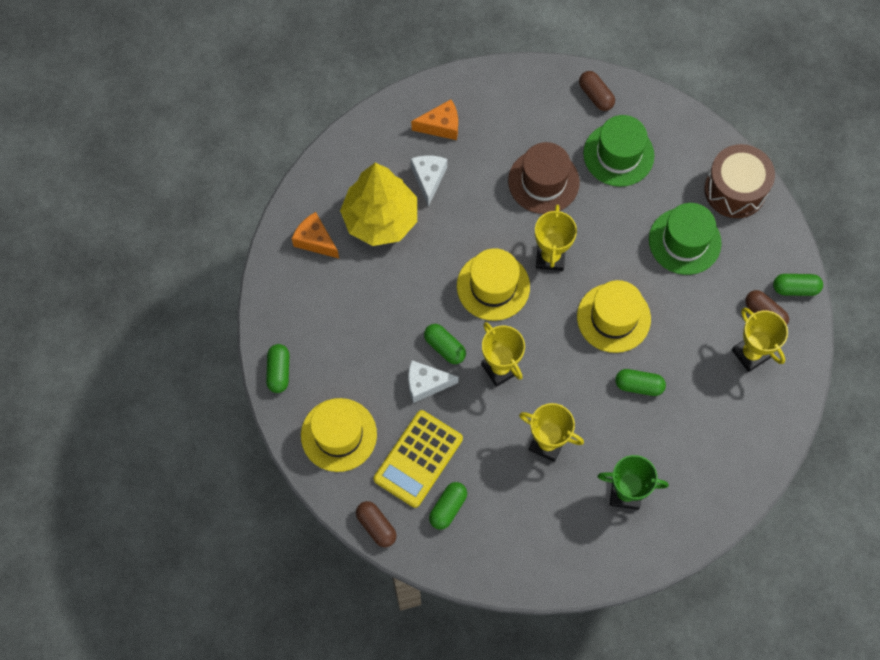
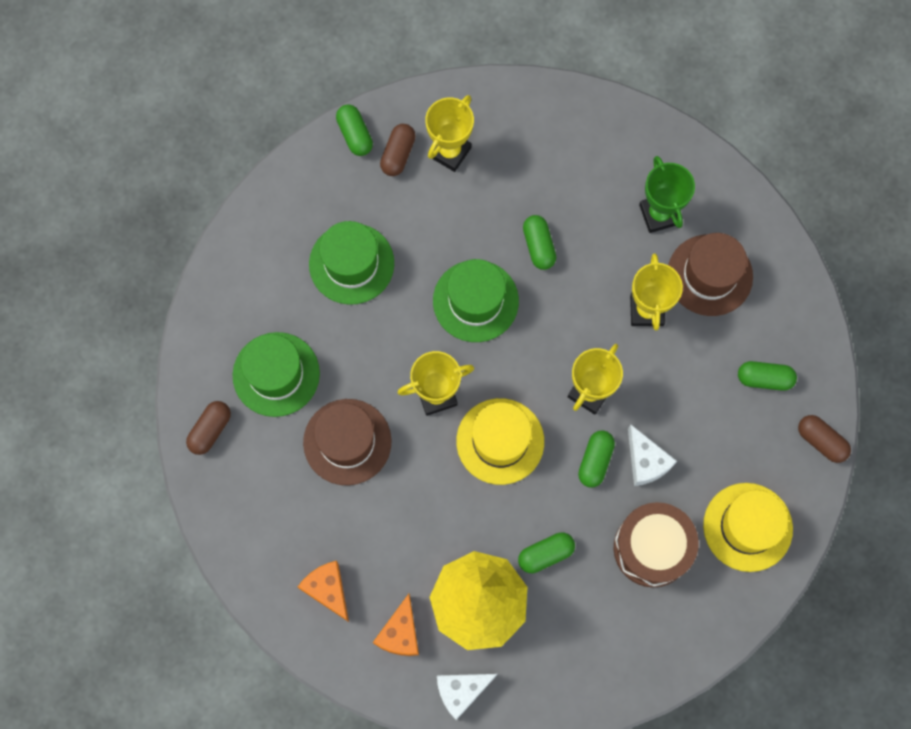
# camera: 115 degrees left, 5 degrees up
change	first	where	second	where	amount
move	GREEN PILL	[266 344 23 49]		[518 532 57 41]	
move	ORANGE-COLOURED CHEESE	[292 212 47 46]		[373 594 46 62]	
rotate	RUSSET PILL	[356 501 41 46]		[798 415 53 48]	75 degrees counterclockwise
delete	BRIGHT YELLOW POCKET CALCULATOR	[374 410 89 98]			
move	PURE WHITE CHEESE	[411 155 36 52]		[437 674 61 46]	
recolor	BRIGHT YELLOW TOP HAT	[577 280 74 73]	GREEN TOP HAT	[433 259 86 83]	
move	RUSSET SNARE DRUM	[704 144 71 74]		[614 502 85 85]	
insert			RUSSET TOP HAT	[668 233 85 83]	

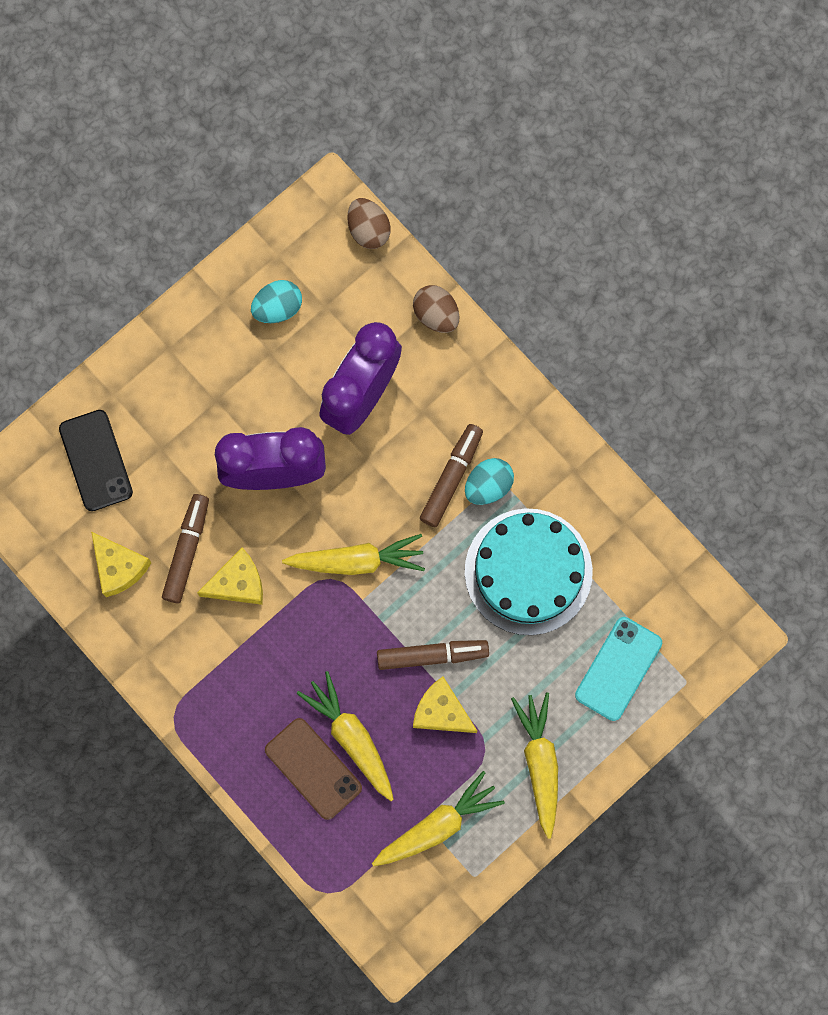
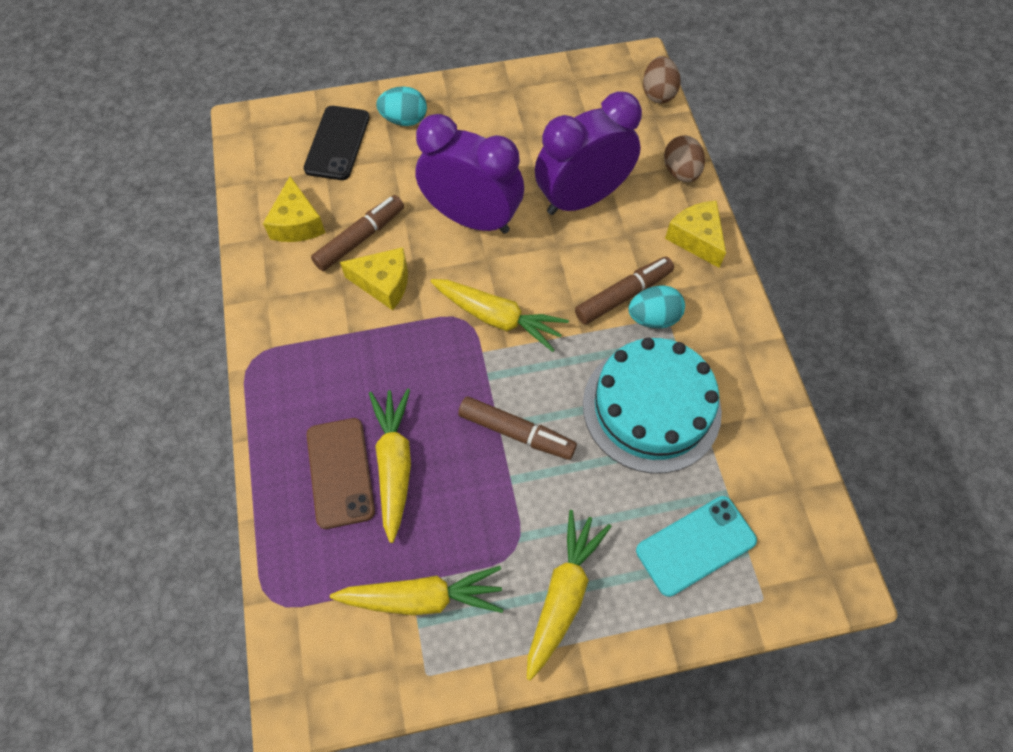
# camera: 30 degrees right, 15 degrees down
change	first	where	second	where	amount
move	AQUA EGG SHAPE	[251 280 51 43]		[376 86 51 40]	
move	BRIGHT YELLOW CHEESE	[413 676 64 57]		[665 201 61 67]	

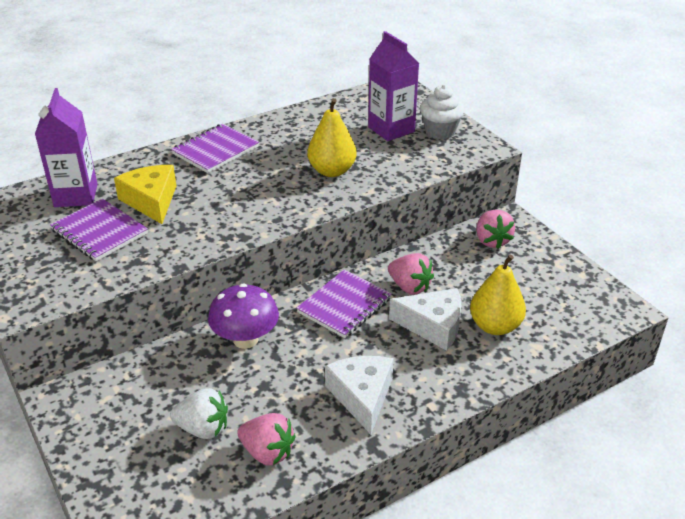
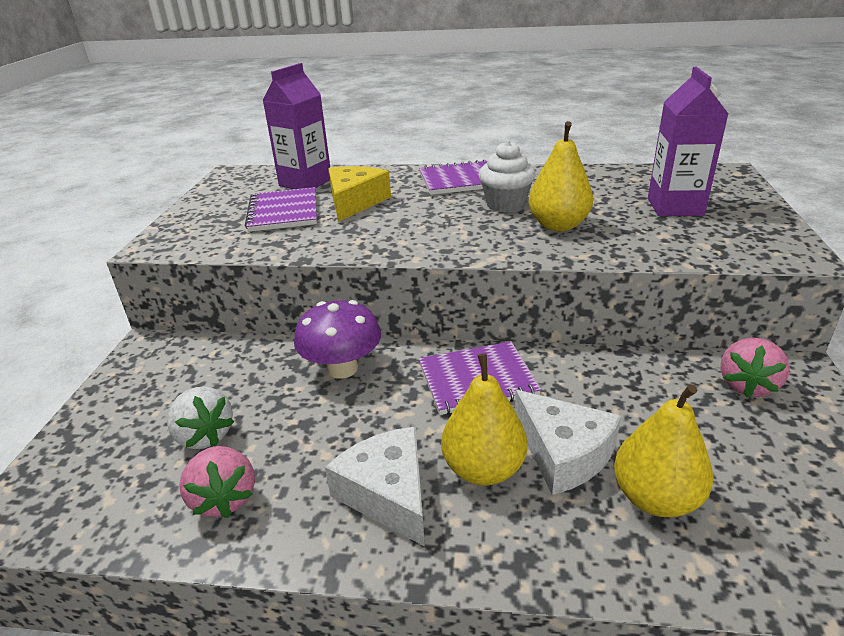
# camera: 40 degrees right, 5 degrees down
change	first	where	second	where	amount
rotate	PURE WHITE CHEESE	[325 356 69 78]		[325 426 100 120]	60 degrees counterclockwise
delete	ROSY STRAWBERRY	[388 253 46 42]			
move	PURE WHITE FAIRY CAKE	[420 85 45 54]		[479 140 57 73]	
insert			BRIGHT YELLOW PEAR	[441 353 86 133]	

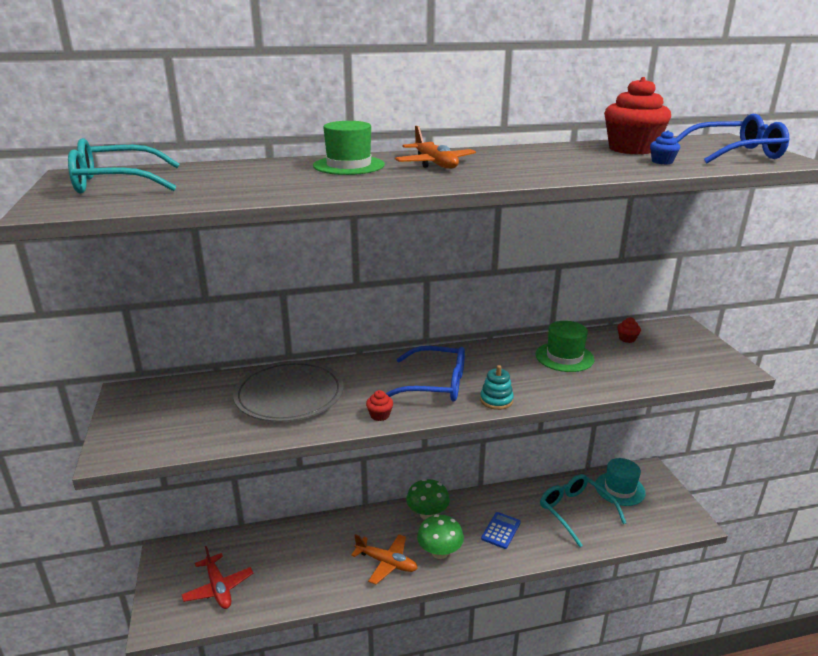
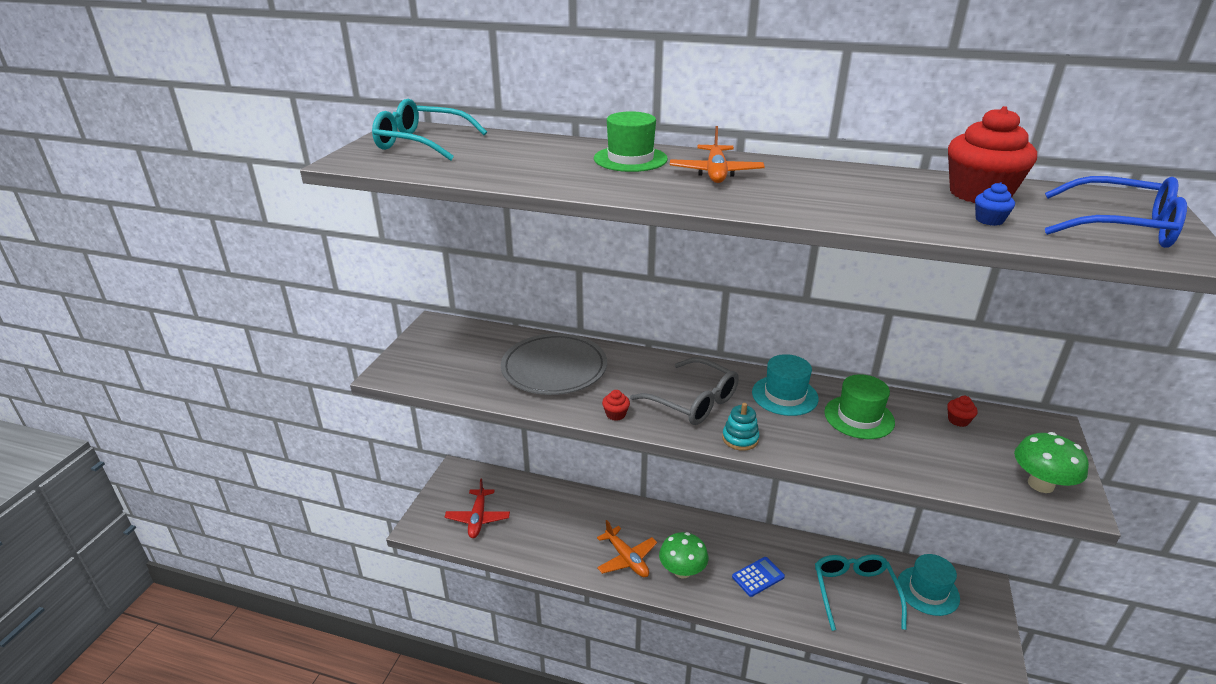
# camera: 30 degrees right, 5 degrees up
change	first	where	second	where	amount
recolor	BLUE GLASSES	[385 346 80 56]	ASH-GREY GLASSES	[630 358 109 67]	
move	GREEN FUNGUS	[406 479 44 41]		[1014 432 75 61]	
insert			AQUA TOP HAT	[752 354 67 62]	

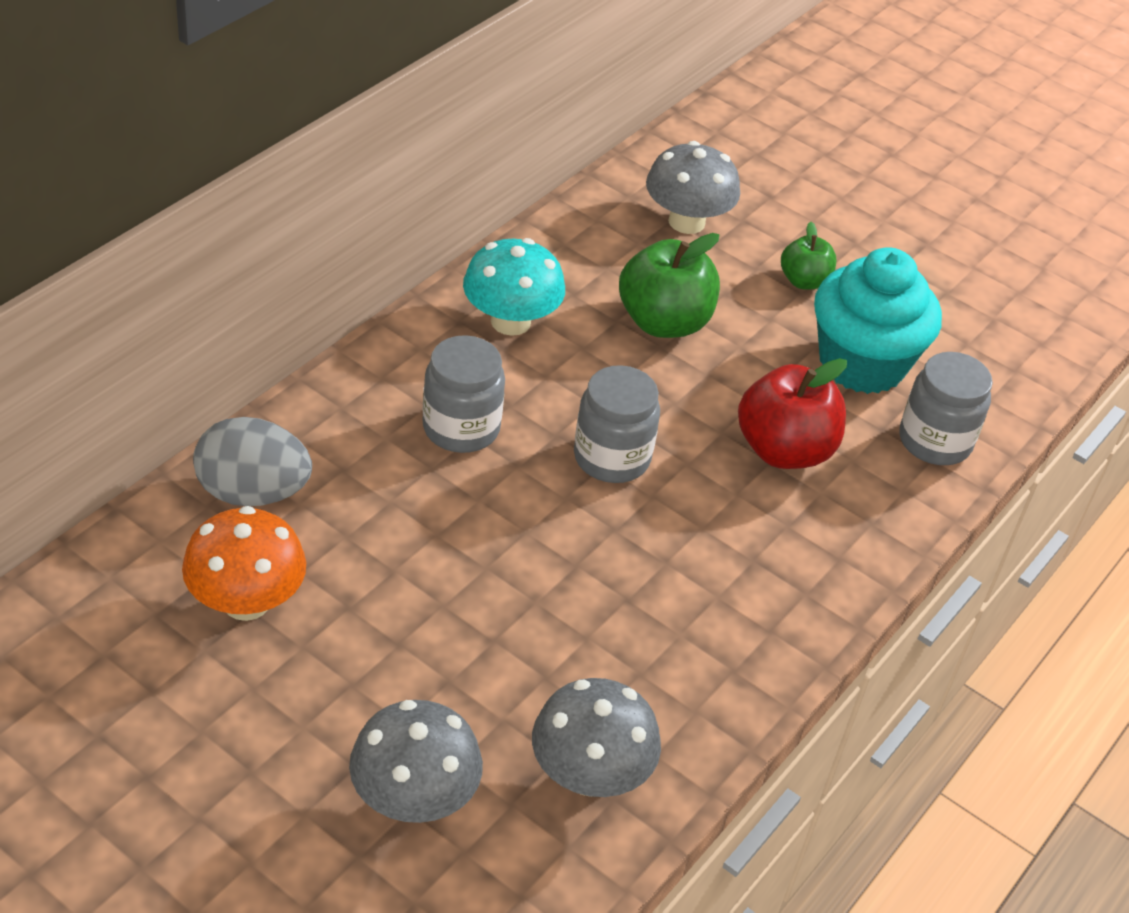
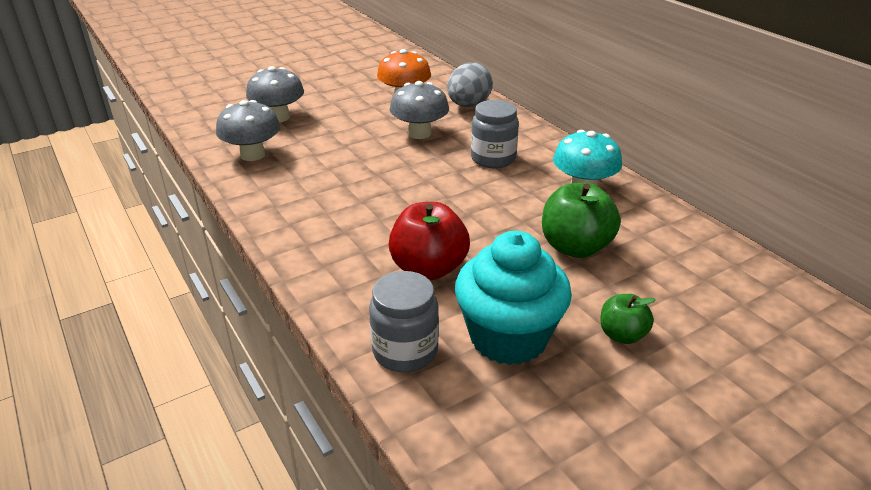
# camera: 115 degrees right, 10 degrees down
change	first	where	second	where	amount
delete	ASH-GREY PRESERVE JAR	[574 365 86 118]			
move	ASH-GREY FUNGUS	[646 141 94 93]		[389 81 60 58]	

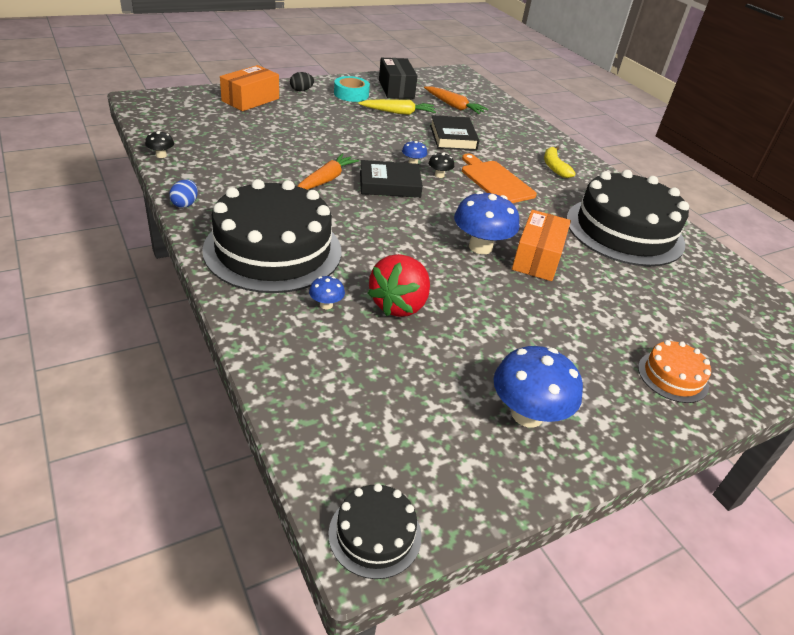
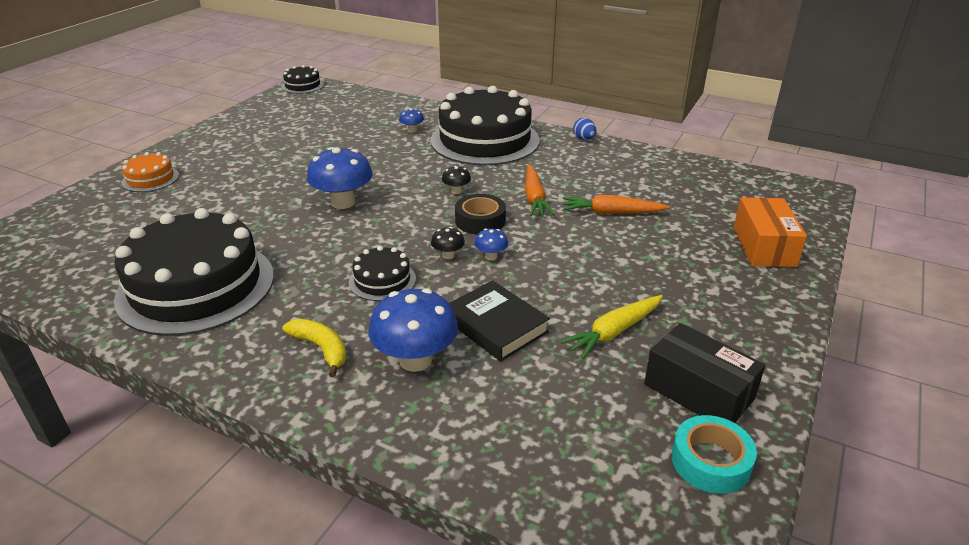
# camera: 150 degrees right, 5 degrees down
change	first	where	second	where	amount
move	BLACK FUNGUS	[145 131 29 27]		[442 166 29 28]	
delete	BLACK EGG SHAPE	[290 72 24 19]			
move	AQUA TAPE	[334 76 36 26]		[672 415 85 79]	
replace	BLACK BOOK	[360 160 63 38]	BLACK TAPE	[455 194 51 40]	
delete	RED STRAWBERRY	[367 254 63 63]			
move	ORANGE-COLOURED TOY CARROT	[424 86 64 28]		[563 195 107 19]	
replace	ORANGE-COLOURED BREAD BOARD	[462 153 75 50]	BLACK CAKE	[349 246 67 55]	
move	BLUE FUNGUS	[494 346 89 82]		[368 289 90 83]	
delete	ORANGE-COLOURED BOX	[512 210 59 71]			

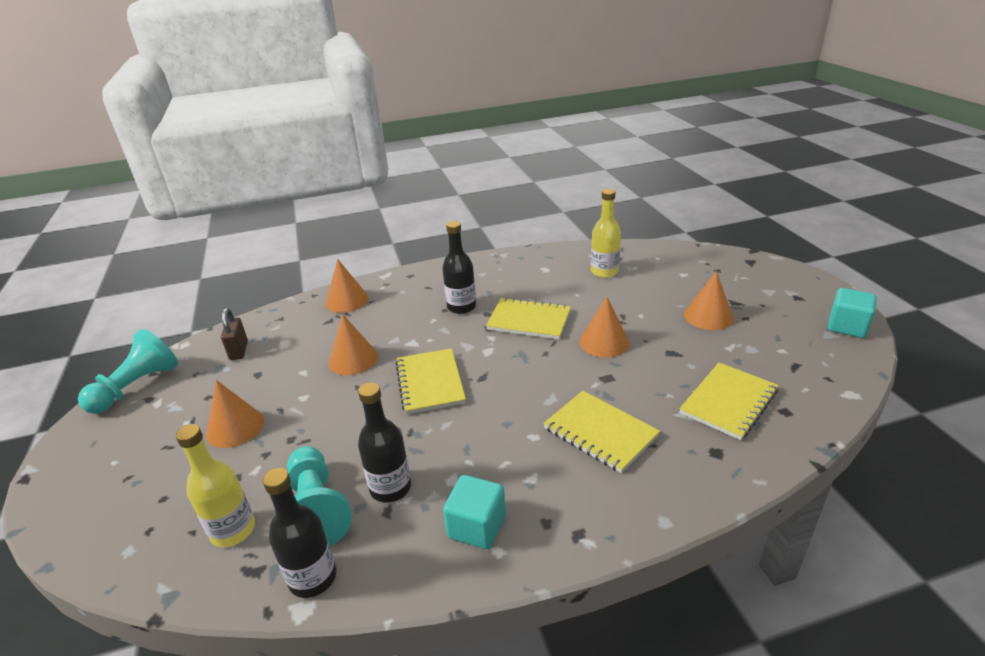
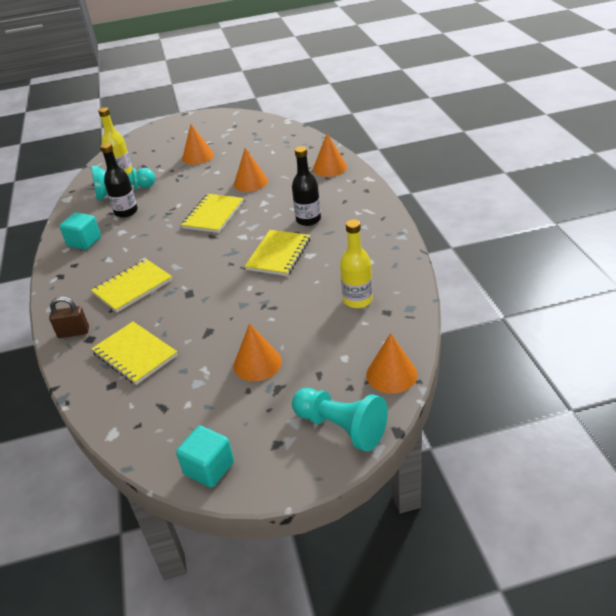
# camera: 95 degrees right, 5 degrees up
change	first	where	second	where	amount
move	AQUA CHESS PAWN	[78 329 100 85]		[292 388 96 64]	
move	RUSSET LOCK	[221 308 27 52]		[49 297 40 41]	
delete	BLACK BOTTLE	[263 468 73 130]			
rotate	BRIGHT YELLOW NOTEBOOK	[395 348 71 67]		[181 194 63 39]	60 degrees counterclockwise
move	ORANGE-COLOURED SOLID CONE	[580 297 49 61]		[366 333 51 60]	

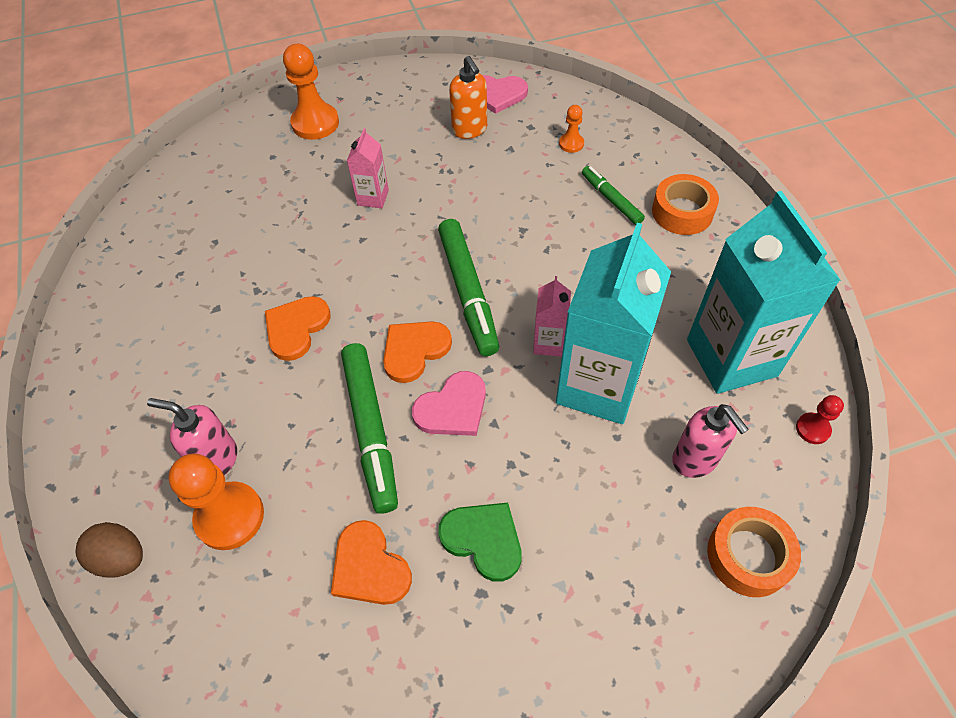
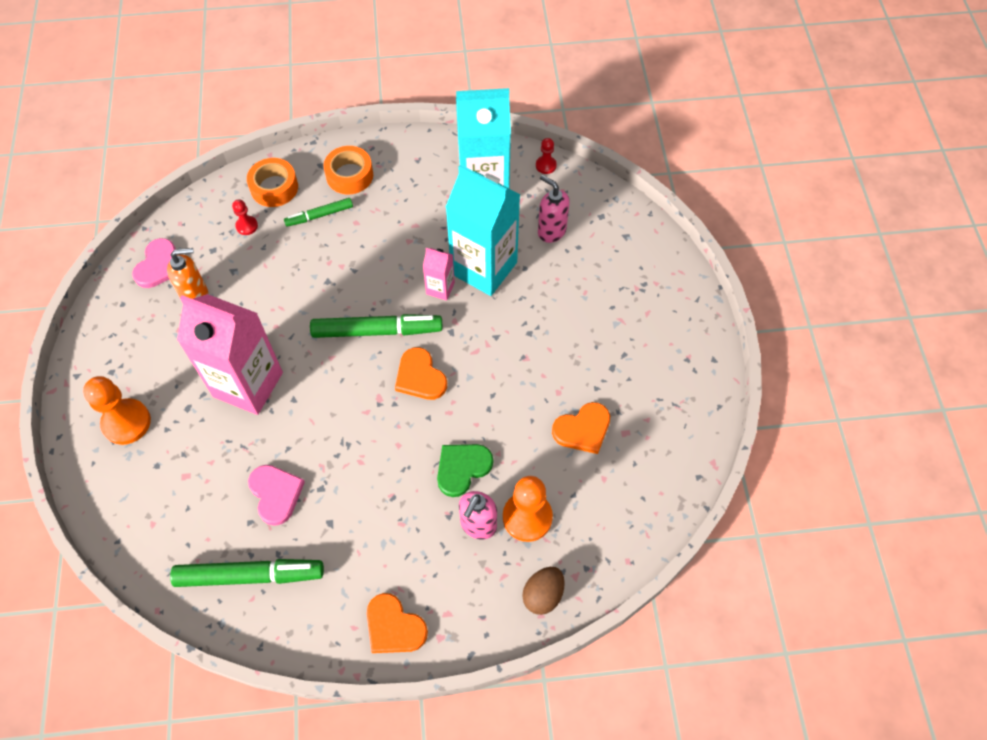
# camera: 80 degrees left, 5 degrees up
change	first	where	second	where	amount
move	ORANGE-COLOURED LOVE HEART	[265 296 66 65]		[367 593 61 60]	
move	GREEN MARKER PEN	[341 343 57 170]		[170 559 154 28]	
resize	ROSY CARTON	[347 128 42 80]		[177 294 106 121]	x2.20
move	ROSY LOVE HEART	[412 371 74 65]		[248 465 57 61]	
move	GREEN LOVE HEART	[438 503 84 79]		[437 444 56 53]	
recolor	ORANGE-COLOURED CHESS PAWN	[559 105 25 48]	RED CHESS PAWN	[232 199 26 36]	
rotate	ROSY PUMP BOTTLE	[672 404 77 74]		[538 175 32 68]	120 degrees counterclockwise
move	ORANGE-COLOURED TAPE	[707 507 94 90]		[247 158 51 49]	

